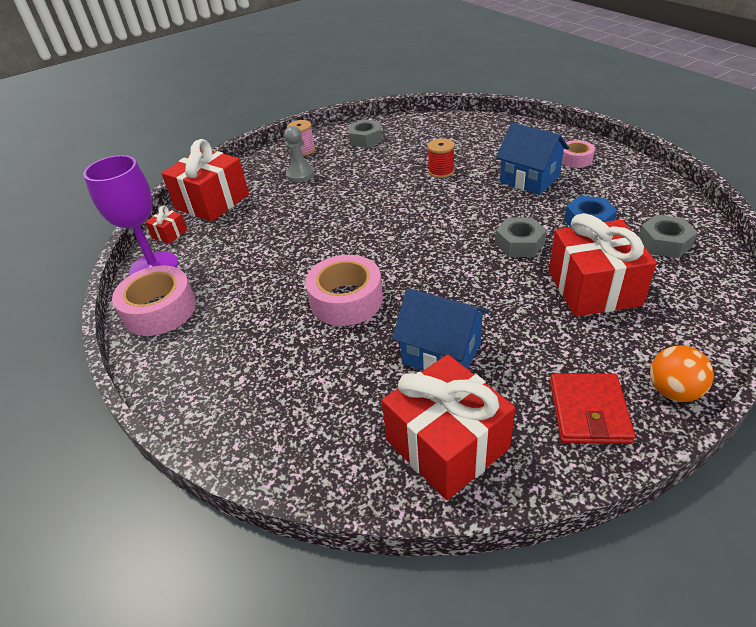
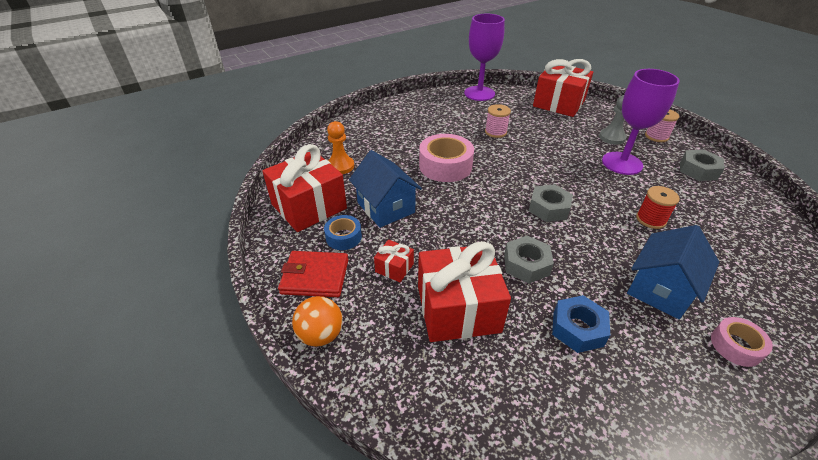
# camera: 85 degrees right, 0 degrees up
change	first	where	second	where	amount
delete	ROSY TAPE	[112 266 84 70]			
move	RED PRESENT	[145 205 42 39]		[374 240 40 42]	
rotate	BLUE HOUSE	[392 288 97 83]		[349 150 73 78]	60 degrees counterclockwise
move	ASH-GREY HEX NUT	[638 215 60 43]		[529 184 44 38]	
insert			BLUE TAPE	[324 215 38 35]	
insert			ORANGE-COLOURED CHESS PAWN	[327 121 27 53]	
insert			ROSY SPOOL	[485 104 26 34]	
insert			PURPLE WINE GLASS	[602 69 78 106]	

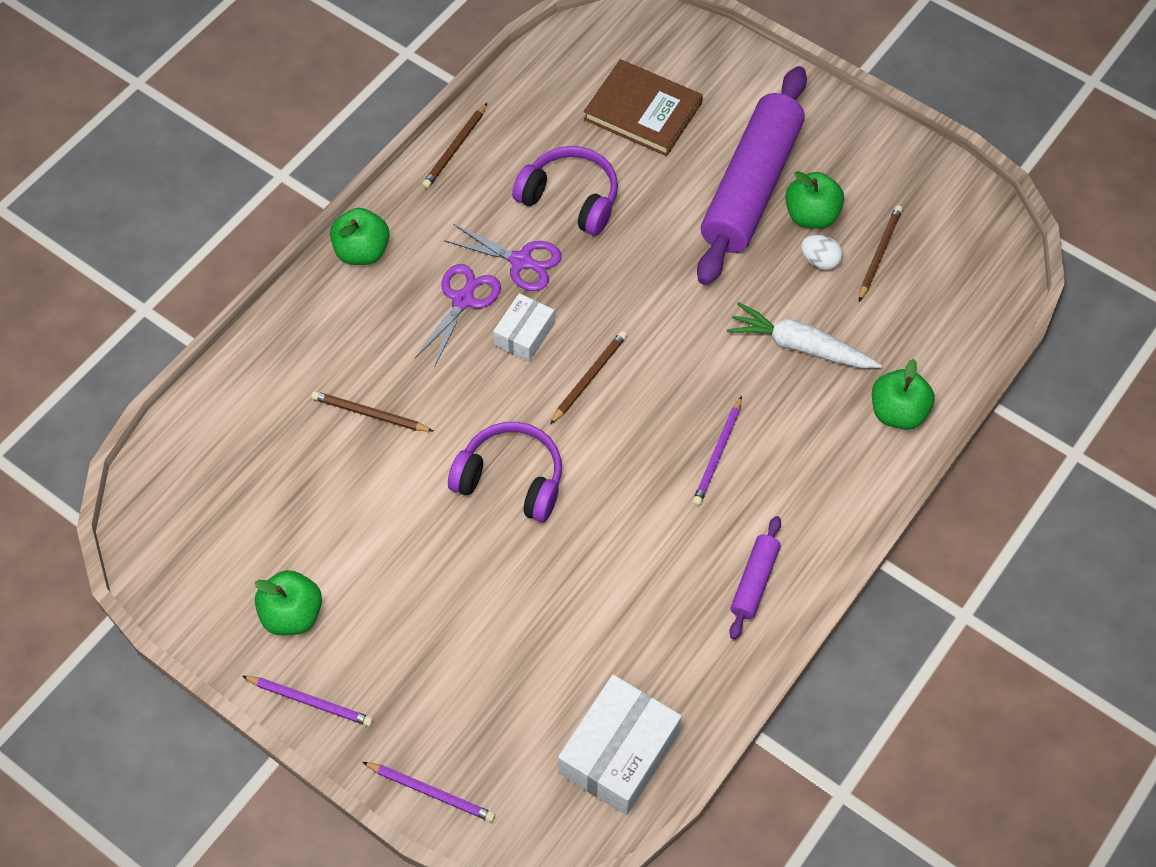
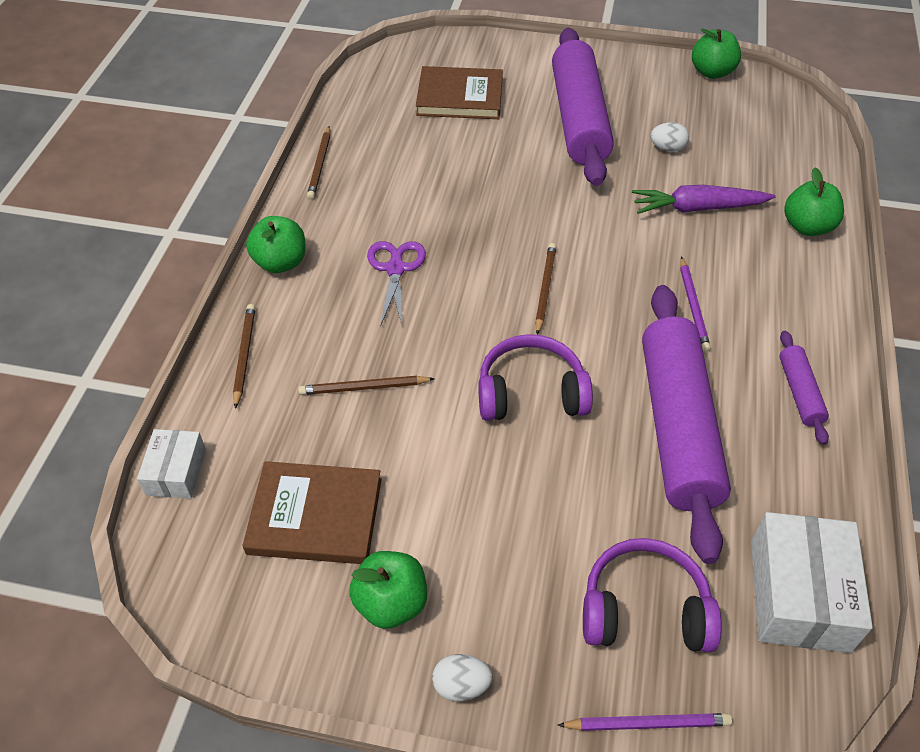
# camera: 25 degrees left, 10 degrees down
change	first	where	second	where	amount
replace	PURPLE LEAD PENCIL	[242 676 131 50]	PURE WHITE EGG SHAPE	[432 654 61 47]	
delete	PURPLE SCISSORS	[444 224 118 67]			
move	PURE WHITE BOX	[493 293 62 69]		[137 429 69 69]	
move	PURPLE HEADPHONES	[512 146 106 90]		[583 538 139 114]	
recolor	PURE WHITE TOY CARROT	[727 302 155 67]	PURPLE TOY CARROT	[632 185 144 29]	
move	GREEN APPLE	[785 171 59 58]		[692 29 49 50]	
move	RUSSET LEAD PENCIL	[859 205 44 96]		[233 304 22 105]	
insert			RUSSET BOOK	[242 461 139 103]	
insert			PURPLE DOUGH ROLLER	[642 285 89 279]	

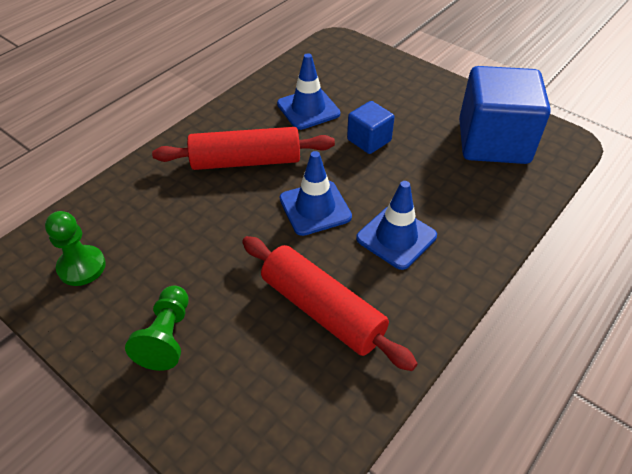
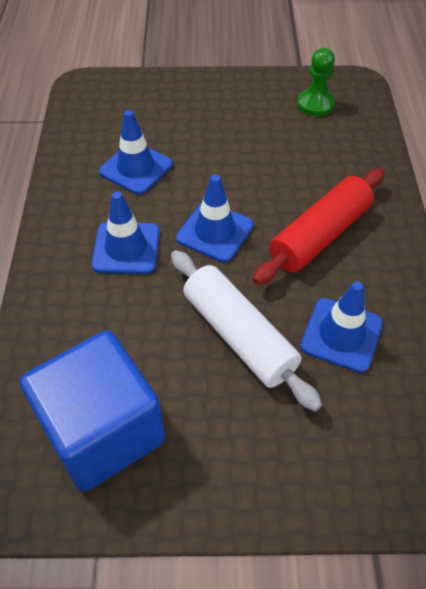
# camera: 140 degrees right, 5 degrees up
change	first	where	second	where	amount
delete	GREEN CHESS PAWN	[125 286 64 85]			
replace	RED DOUGH ROLLER	[242 236 176 135]	BLUE SAFETY CONE	[99 110 74 85]	
replace	BLUE CUBE	[347 101 48 53]	PURE WHITE DOUGH ROLLER	[171 250 151 161]	

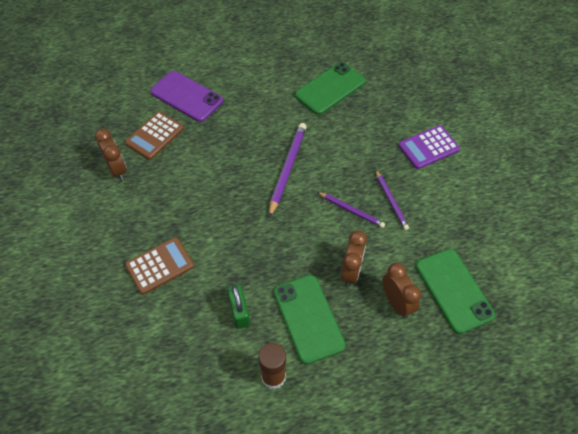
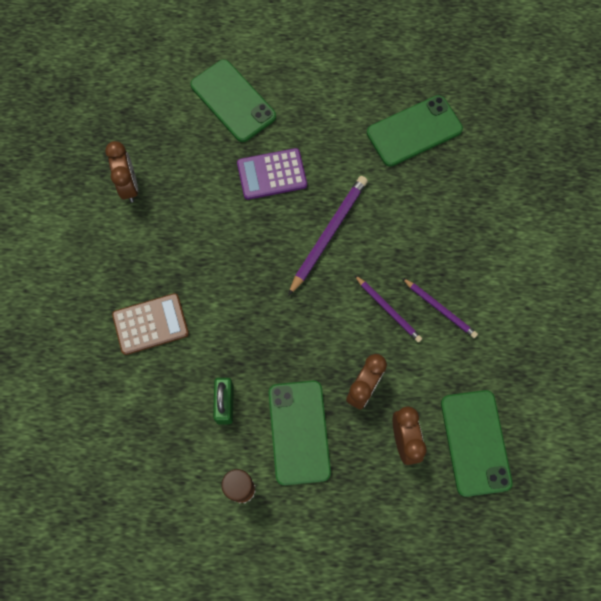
# camera: 15 degrees right, 15 degrees up
change	first	where	second	where	amount
delete	RUSSET POCKET CALCULATOR	[125 112 59 48]			
recolor	PURPLE MOBILE PHONE	[150 71 73 51]	GREEN MOBILE PHONE	[190 60 86 82]	
rotate	PURPLE LEAD PENCIL	[375 169 34 61]		[402 278 76 60]	45 degrees counterclockwise
move	PURPLE POCKET CALCULATOR	[398 125 62 44]		[237 148 70 52]	

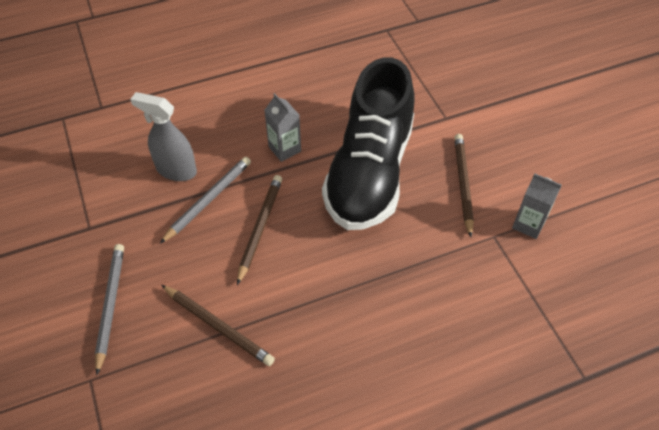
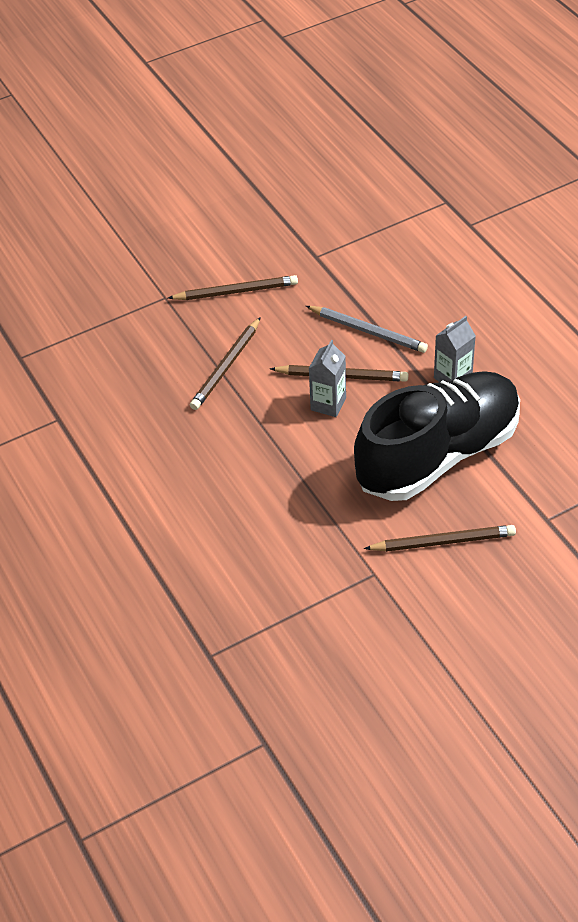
# camera: 85 degrees right, 5 degrees down
change	first	where	second	where	amount
recolor	ASH-GREY LEAD PENCIL	[95 244 29 131]	RUSSET LEAD PENCIL	[168 275 130 25]	
delete	ASH-GREY SPRAY BOTTLE	[130 92 67 89]			
rotate	BLACK LACE-UP SHOE	[322 58 93 172]		[354 371 166 130]	135 degrees clockwise
move	ASH-GREY CARTON	[512 173 49 66]		[309 340 37 77]	

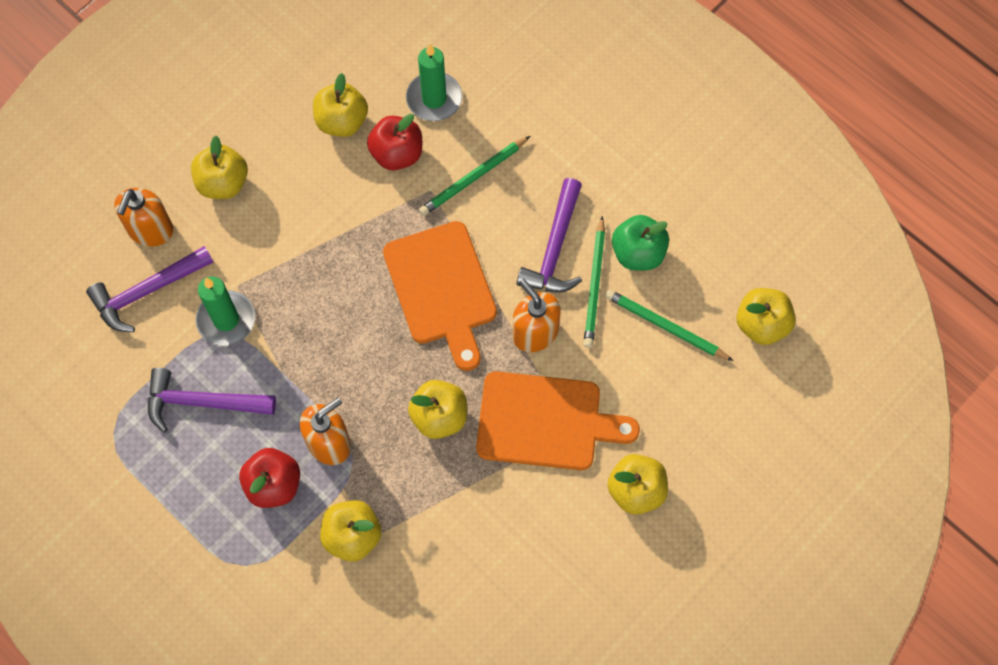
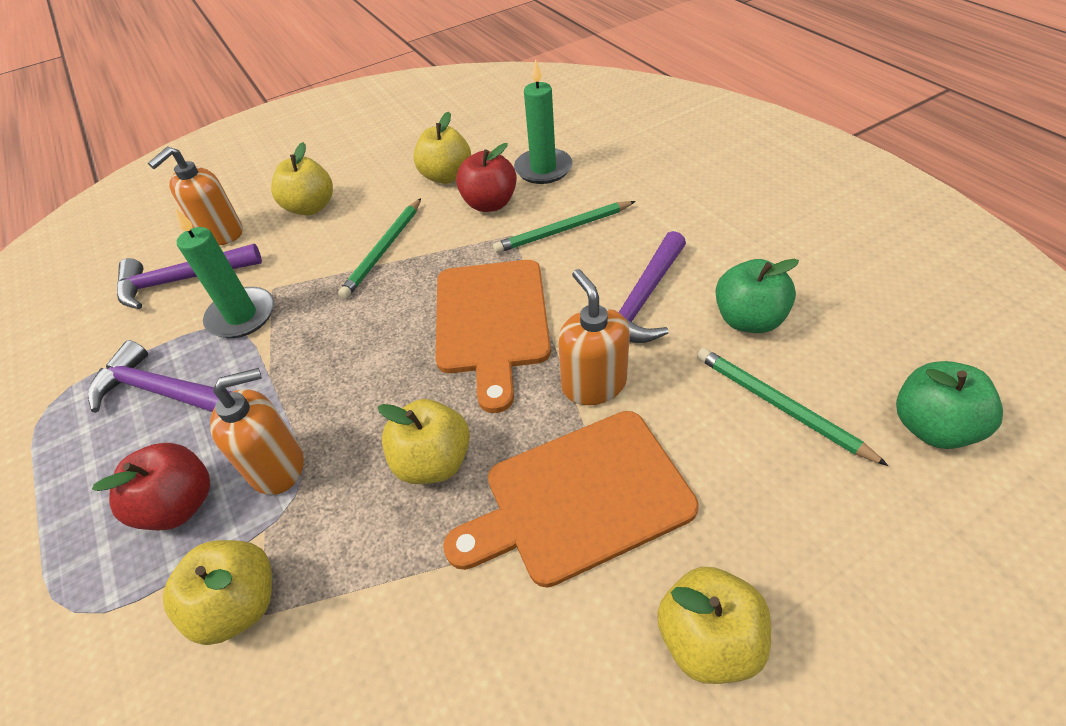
# camera: 20 degrees right, 20 degrees down
change	first	where	second	where	amount
rotate	ORANGE-COLOURED BREAD BOARD	[476 371 164 99]		[443 411 256 177]	135 degrees clockwise
move	GREEN LEAD PENCIL	[584 216 21 132]		[338 198 83 101]	
recolor	BRIGHT YELLOW APPLE	[736 288 60 57]	GREEN APPLE	[896 361 107 88]	

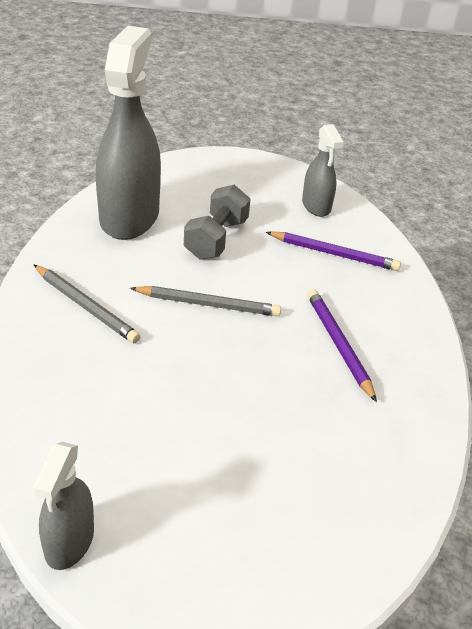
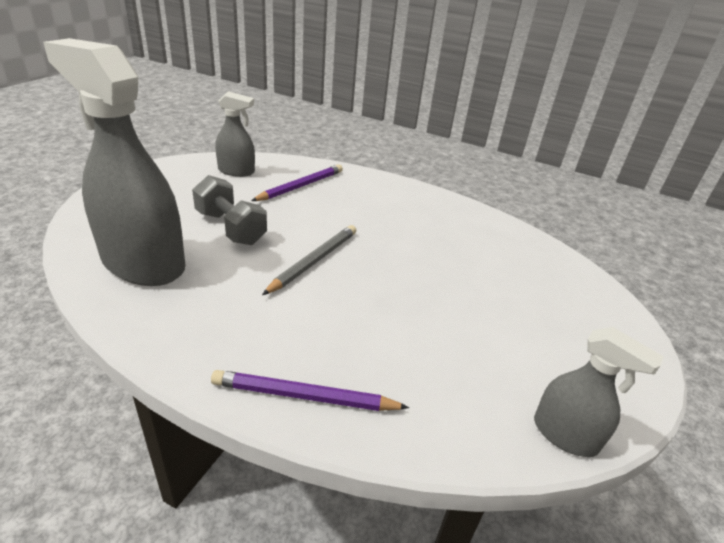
# camera: 65 degrees left, 5 degrees down
change	first	where	second	where	amount
delete	ASH-GREY LEAD PENCIL	[34 265 106 78]			
move	PURPLE LEAD PENCIL	[307 289 70 113]		[211 370 198 41]	

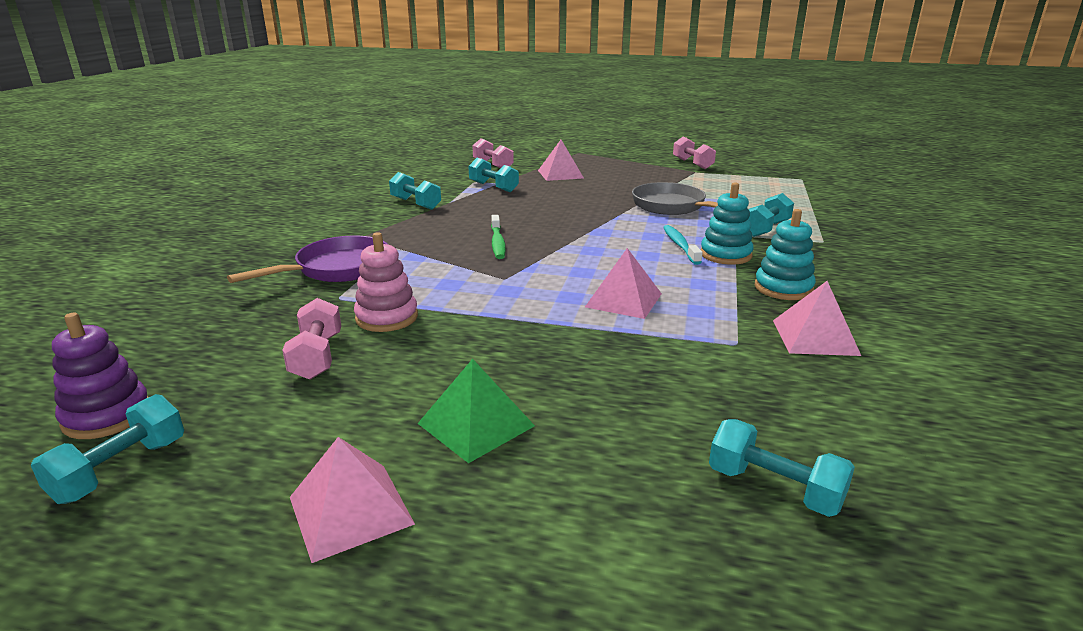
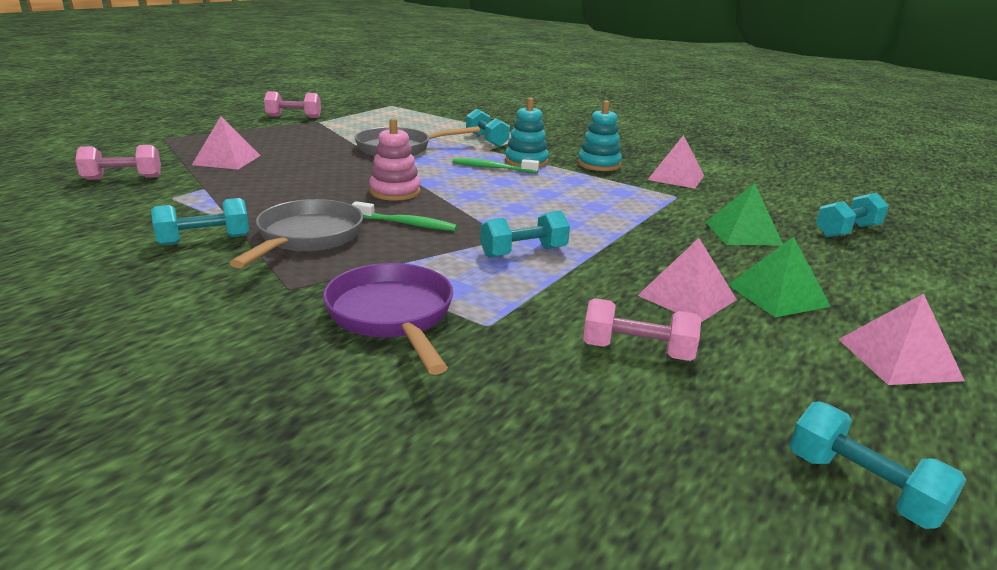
# camera: 70 degrees left, 0 degrees up
change	first	where	second	where	amount
delete	PURPLE STACKING RINGS	[52 313 96 126]			
move	ROSY STACKING RINGS	[354 232 64 100]		[369 118 52 83]	
move	AQUA HAND WEIGHT	[469 158 50 34]		[480 211 90 47]	
move	ROSY PYRAMID SHAPE	[585 248 77 71]		[637 238 100 84]	
recolor	AQUA TOOTHBRUSH	[663 225 39 40]	GREEN TOOTHBRUSH	[453 158 86 16]	
insert			ASH-GREY SKILLET	[230 199 133 69]	
insert			GREEN PYRAMID SHAPE	[706 183 77 62]	

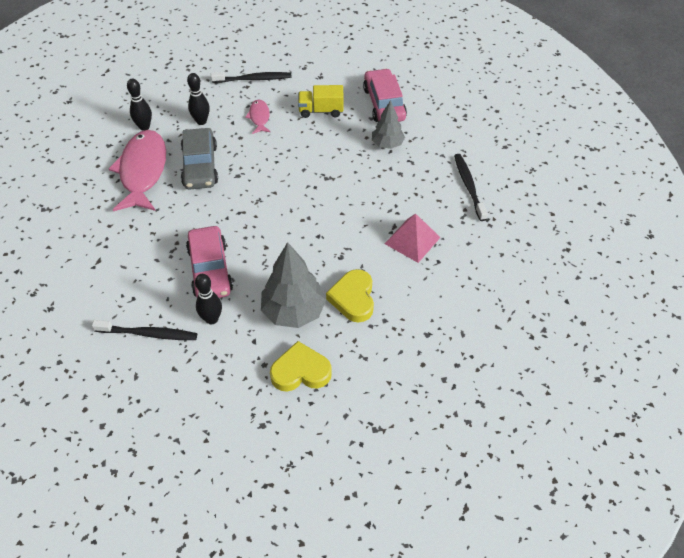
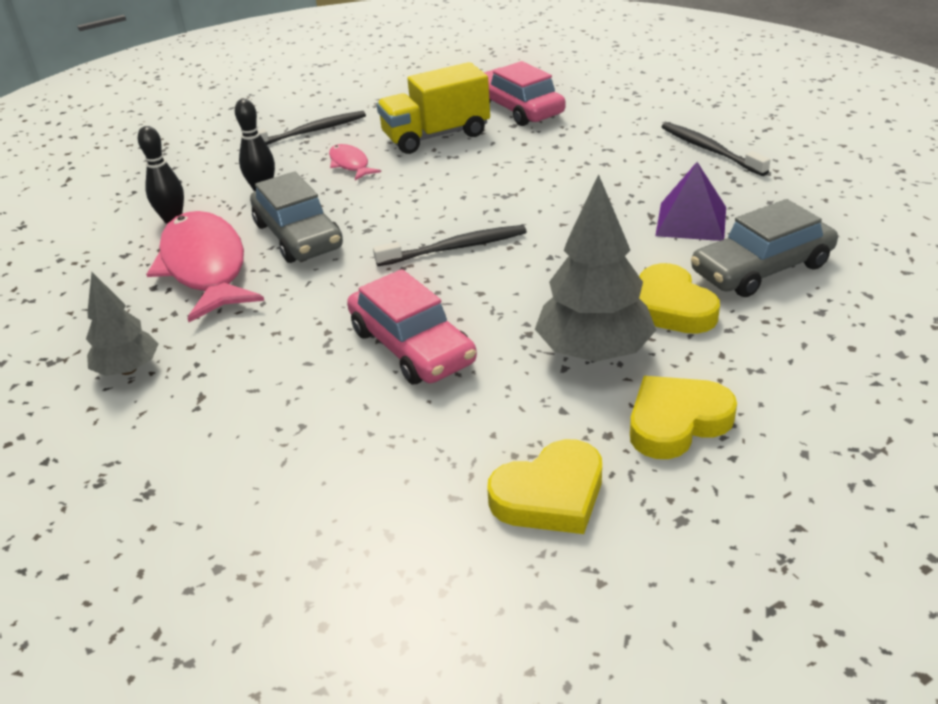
# camera: 20 degrees left, 15 degrees down
change	first	where	second	where	amount
move	BLACK TOOTHBRUSH	[92 320 105 20]		[373 225 154 41]	
delete	BLACK BOWLING PIN	[195 274 27 50]			
resize	BRIGHT YELLOW TRUCK	[298 85 46 33]		[377 62 113 92]	x1.51
move	ASH-GREY TOY TREE	[372 100 33 49]		[86 272 72 104]	
recolor	ROSY PYRAMID SHAPE	[385 214 56 49]	PURPLE PYRAMID SHAPE	[655 162 71 79]	
insert			BRIGHT YELLOW LOVE HEART	[487 439 115 95]	
insert			ASH-GREY AUTOMOBILE	[691 199 147 98]	

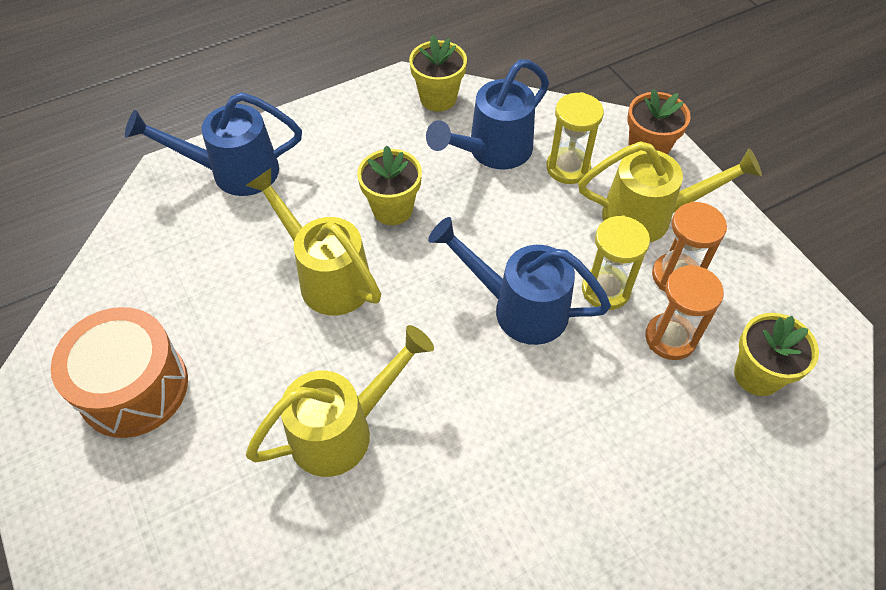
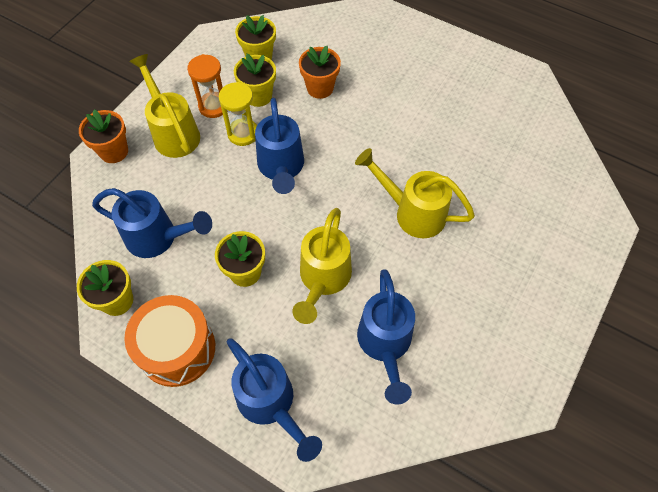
# camera: 120 degrees left, 5 degrees up
change	first	where	second	where	amount
move	ORANGE-COLOURED SNARE DRUM	[51 307 137 131]		[124 295 91 92]	
delete	BRIGHT YELLOW SANDGLASS	[546 92 58 92]			
replace	ORANGE-COLOURED SANDGLASS	[645 265 79 95]	BRIGHT YELLOW POTTED PLANT	[234 54 42 53]	
insert			ORANGE-COLOURED POTTED PLANT	[299 46 42 53]	
insert			BLUE WATERING CAN	[357 269 58 136]	

